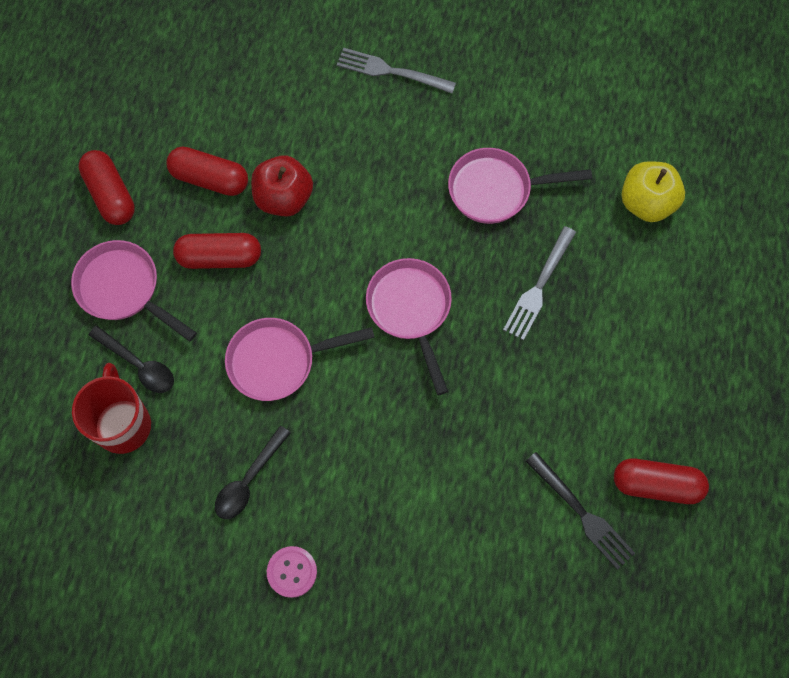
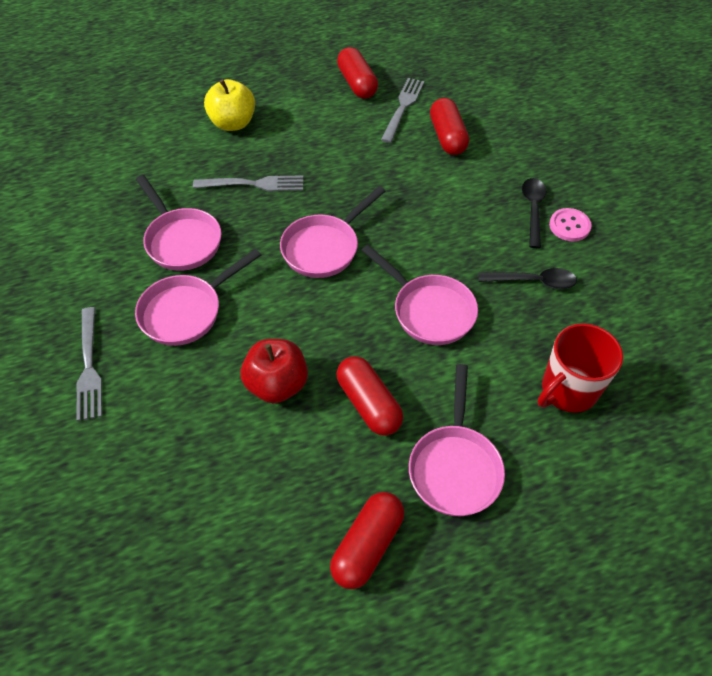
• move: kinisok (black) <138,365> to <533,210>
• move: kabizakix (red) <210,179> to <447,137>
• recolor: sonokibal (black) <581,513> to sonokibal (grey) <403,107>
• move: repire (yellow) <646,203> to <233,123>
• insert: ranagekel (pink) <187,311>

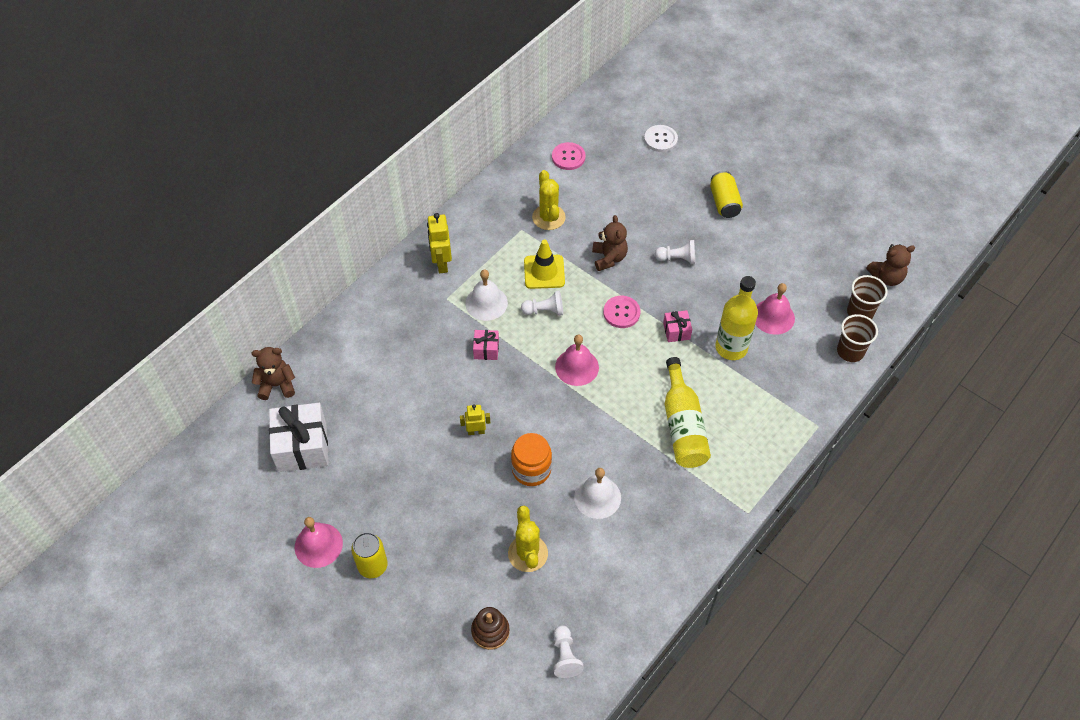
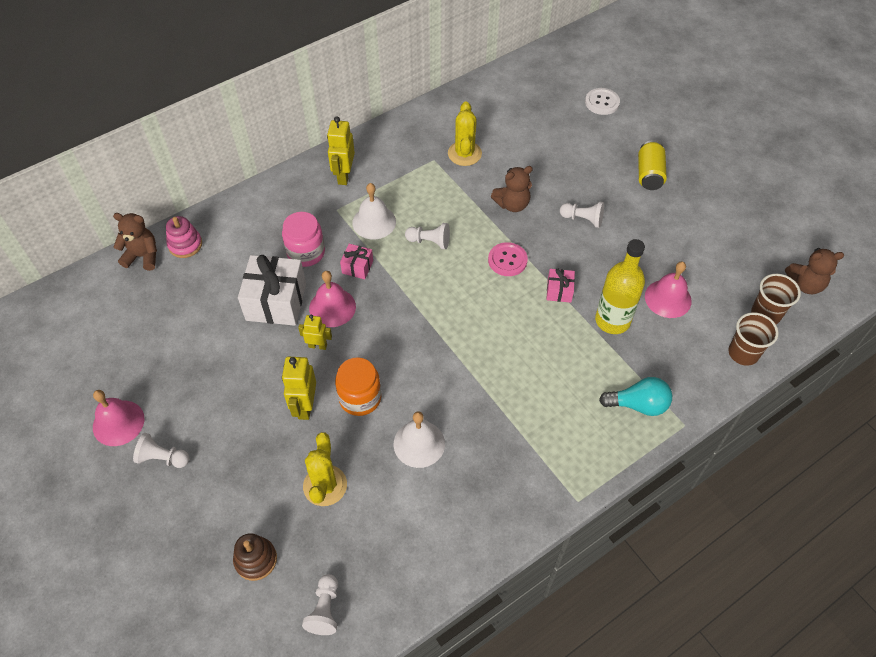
• move: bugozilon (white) <302,447> to <276,302>
• replace: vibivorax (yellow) <372,566> to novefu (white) <163,458>
• delete: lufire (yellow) <544,272>
• delete: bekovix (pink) <568,157>
• move: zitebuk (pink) <577,367> to <332,307>
• rotate: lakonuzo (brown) <609,258> = <512,204> 60 degrees clockwise
• delete: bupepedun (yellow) <683,426>
• insert: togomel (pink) <185,245>
• insert: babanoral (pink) <306,253>
• insert: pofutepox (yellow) <305,406>
• insert: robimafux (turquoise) <638,404>

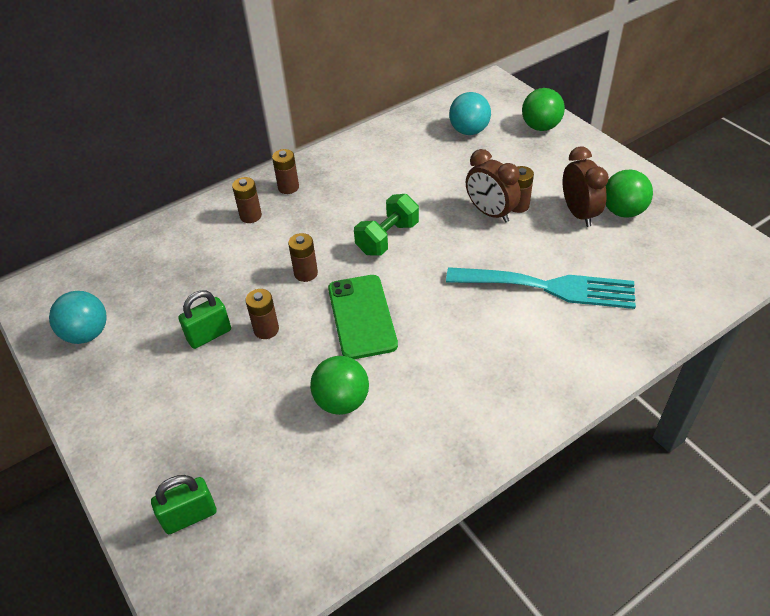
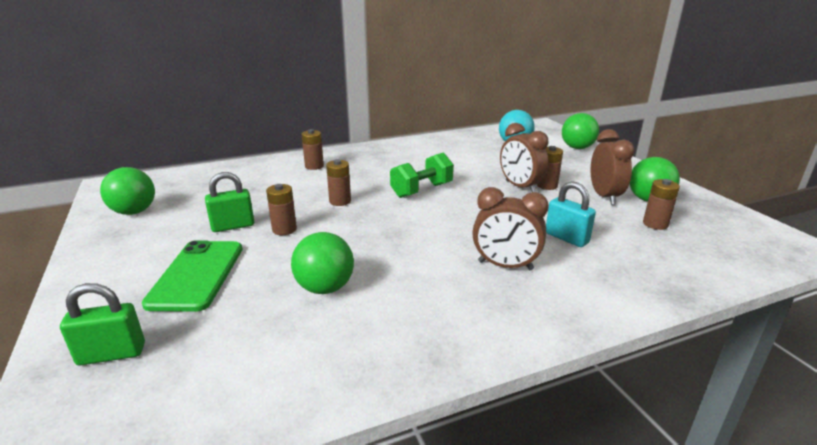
• recolor: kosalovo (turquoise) <87,334> to kosalovo (green) <134,212>
• move: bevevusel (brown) <288,187> to <655,224>
• move: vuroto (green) <362,316> to <197,275>
• replace: sonokibal (turquoise) <549,287> to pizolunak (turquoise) <566,238>
• insert: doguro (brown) <505,266>

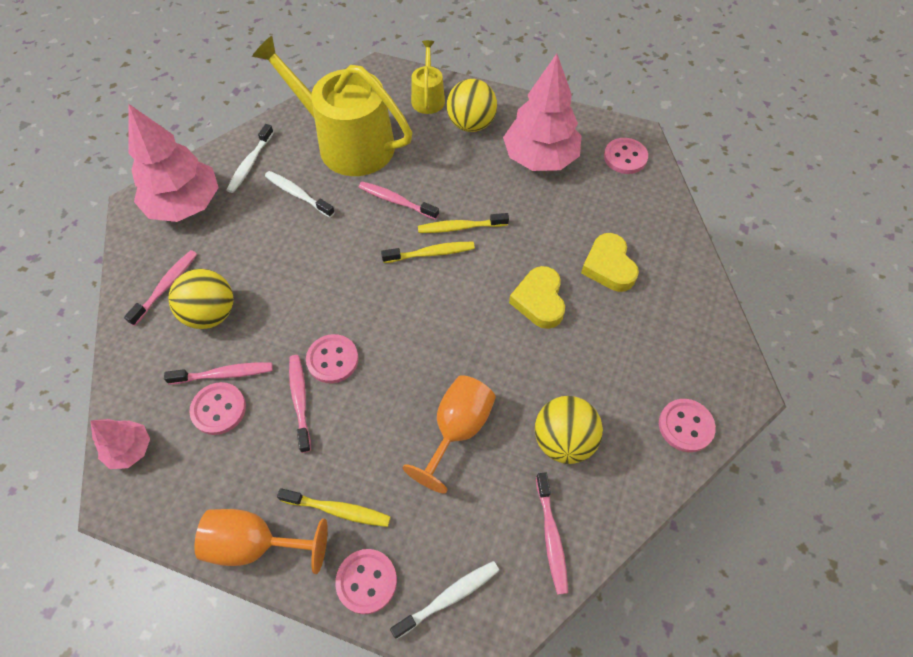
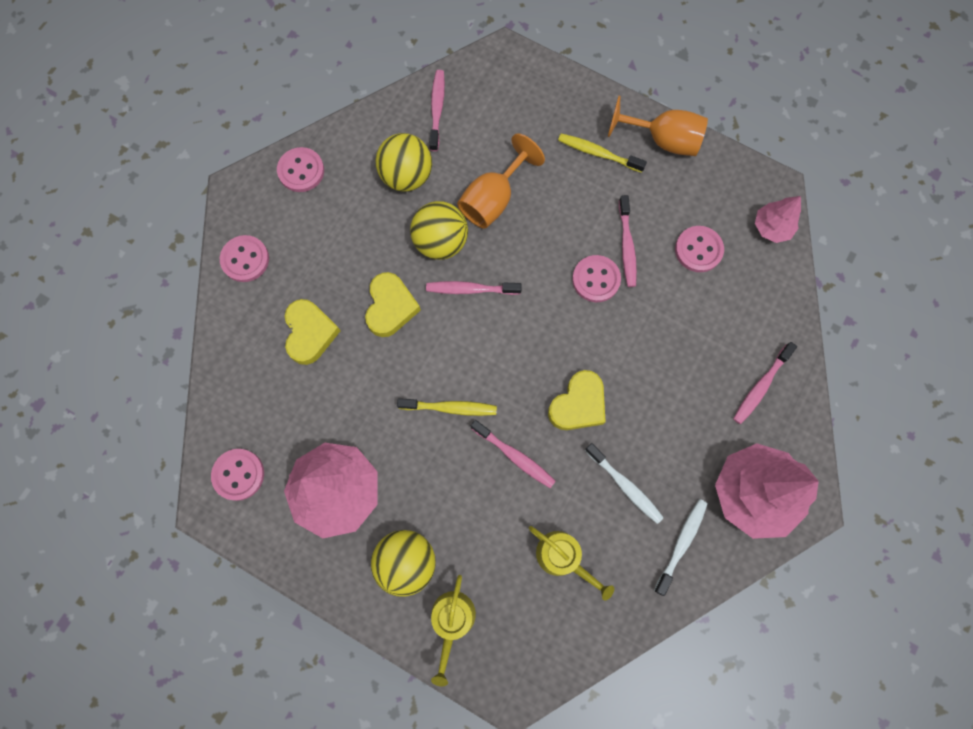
• move: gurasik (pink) <224,374> to <470,289>
• move: kosalovo (yellow) <211,314> to <440,242>
• resize: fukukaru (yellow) <347,143> = <563,557> x0.47
• move: bekovix (pink) <366,581> to <245,259>
• delete: gurasik (yellow) <431,253>
• delete: gurasik (white) <449,597>
• insert: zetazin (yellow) <578,404>

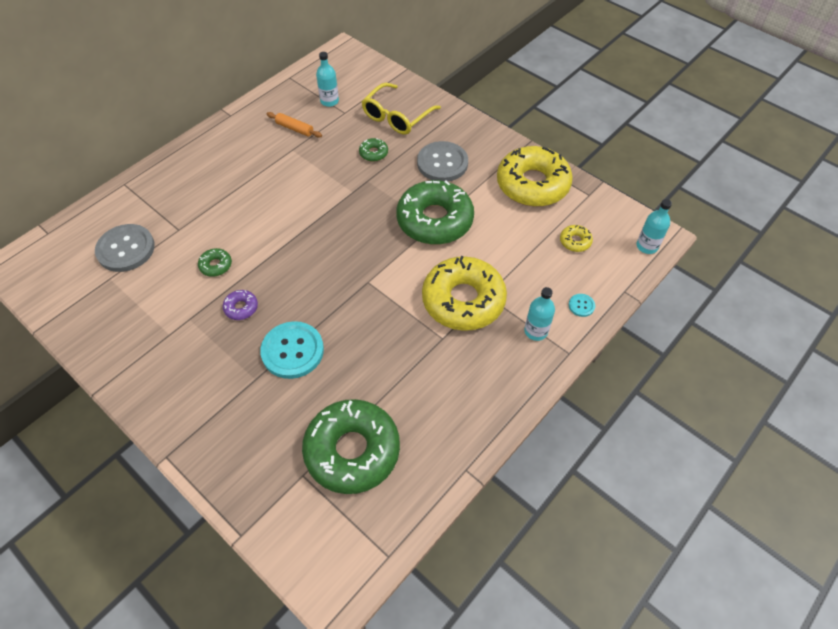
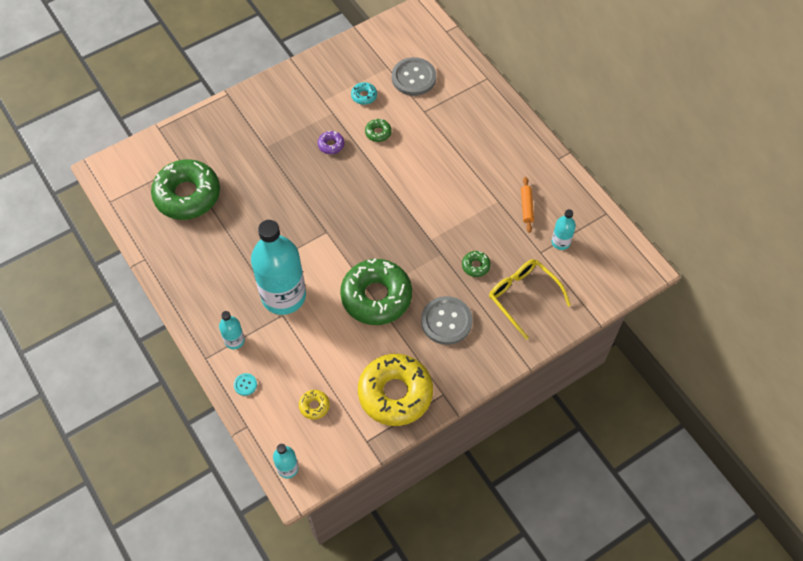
• delete: bekovix (turquoise) <292,351>
• rotate: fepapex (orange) <294,129> = <526,207> 45 degrees counterclockwise
• replace: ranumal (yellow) <463,300> to bupepedun (turquoise) <283,296>
• insert: ranumal (turquoise) <364,96>

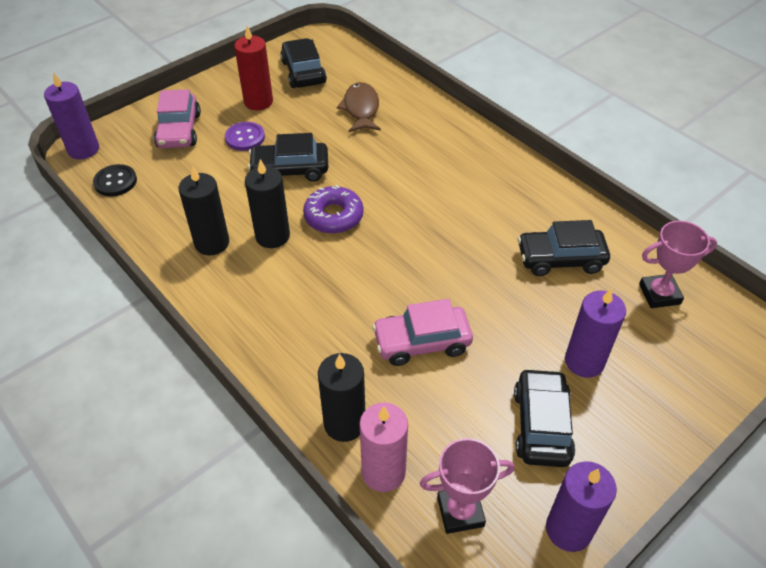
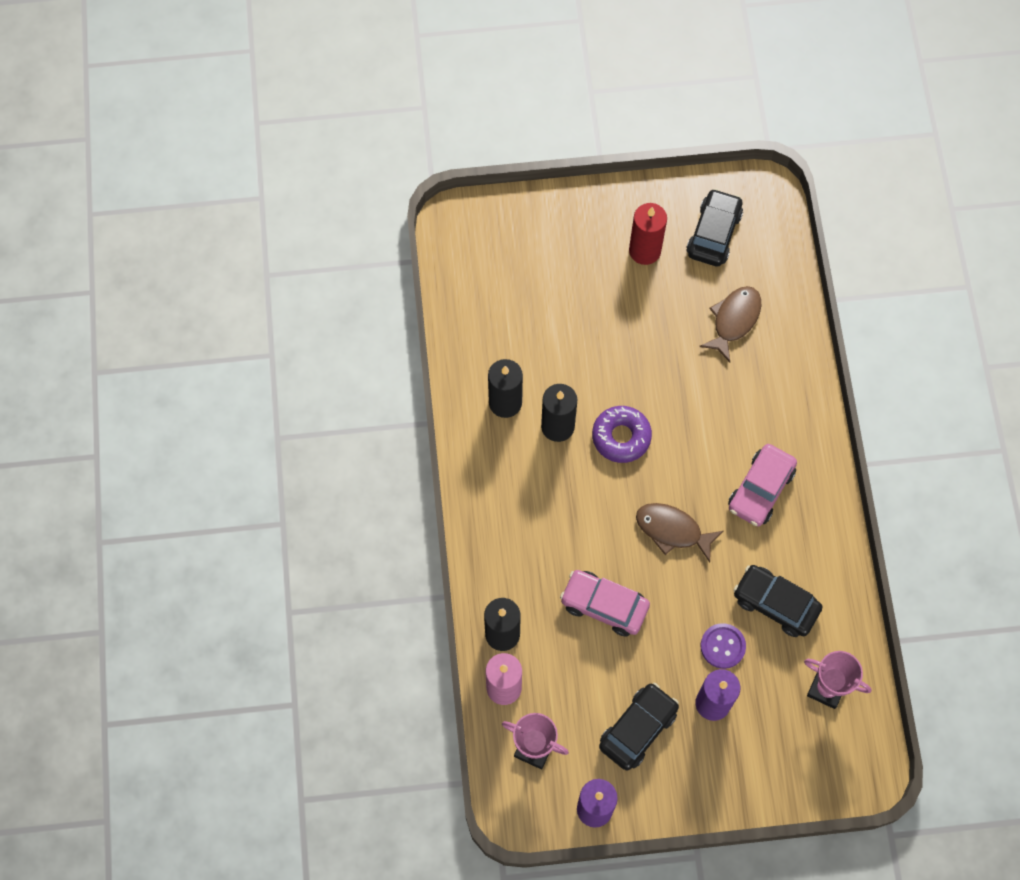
• delete: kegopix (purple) <83,149>
• delete: bekovix (black) <115,182>
• move: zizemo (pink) <179,130> to <760,489>
• move: bekovix (purple) <245,137> to <722,646>
• delete: zizemo (black) <290,170>
• insert: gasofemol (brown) <672,530>

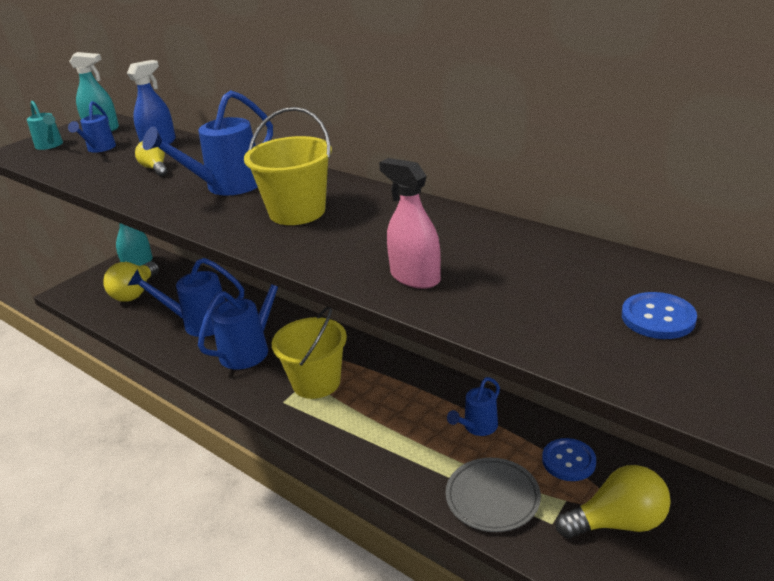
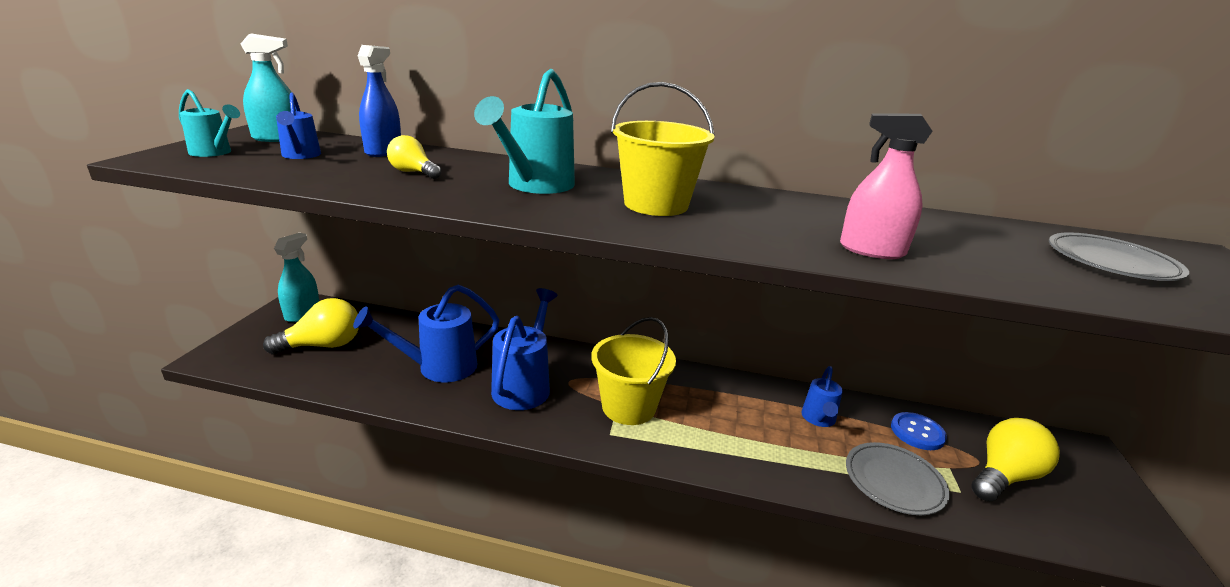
• rotate: robimafux (yellow) <135,293> = <323,345> 105 degrees counterclockwise
• recolor: fukukaru (blue) <227,186> to fukukaru (turquoise) <535,186>
• replace: bekovix (blue) <658,318> to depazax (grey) <1111,262>

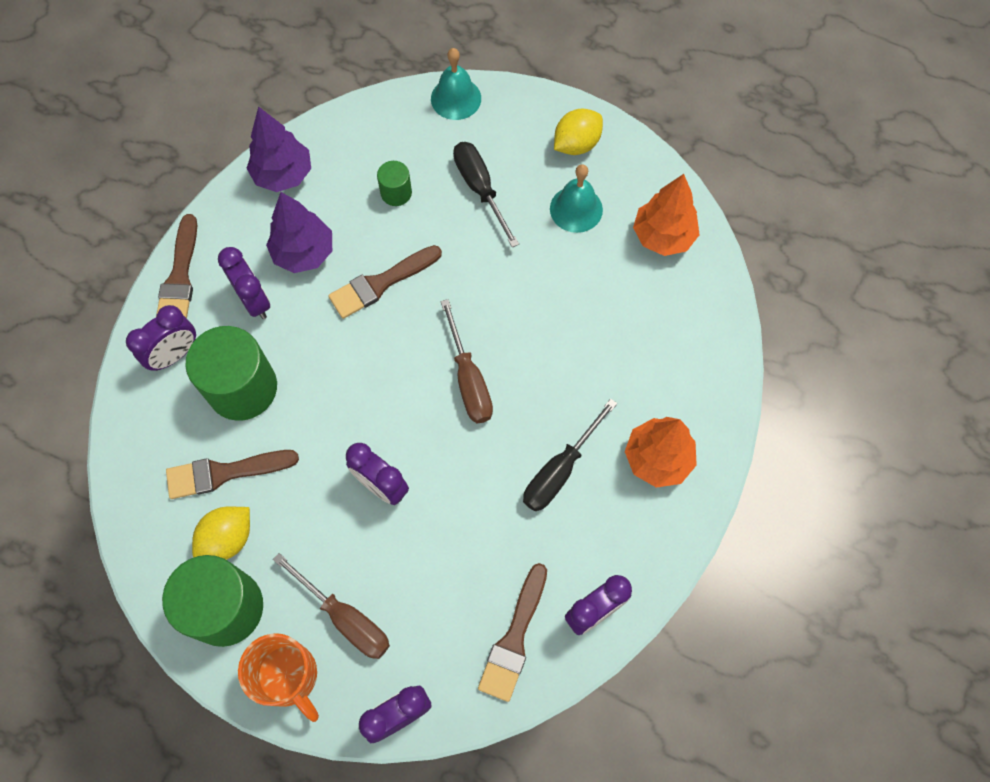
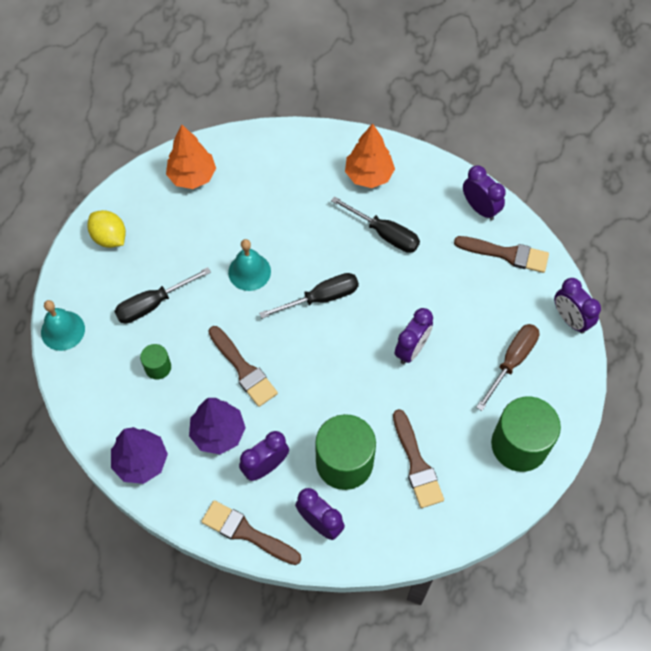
• rotate: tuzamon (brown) <180,277> = <246,532> 150 degrees counterclockwise
• delete: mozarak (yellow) <228,539>
• delete: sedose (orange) <288,676>
• recolor: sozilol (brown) <469,379> to sozilol (black) <321,298>
• move: zitebuk (turquoise) <576,209> to <249,271>

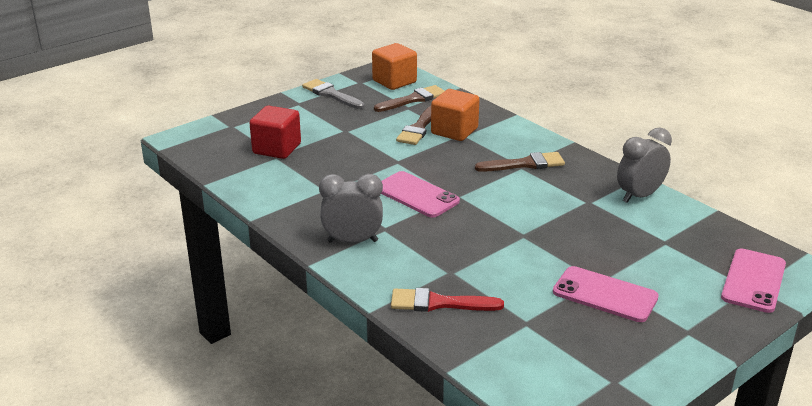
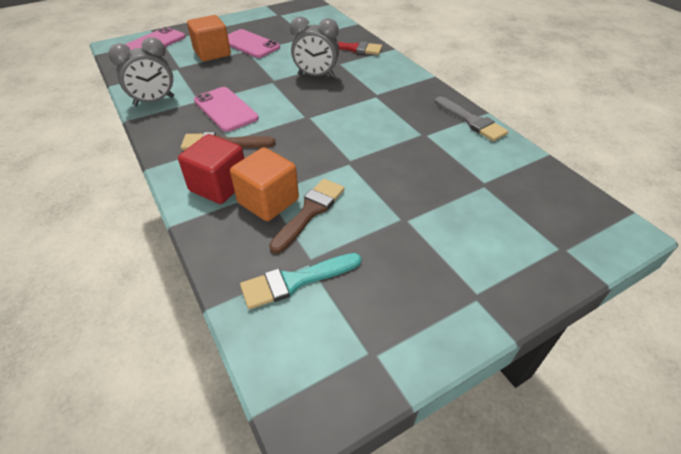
• move: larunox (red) <277,149> to <219,186>
• move: tuzamon (grey) <331,94> to <471,121>
• move: doguro (grey) <352,241> to <316,76>
• move: larunox (orange) <394,81> to <212,53>
• recolor: tuzamon (brown) <413,99> to tuzamon (turquoise) <295,281>
• move: vuroto (pink) <416,195> to <225,109>

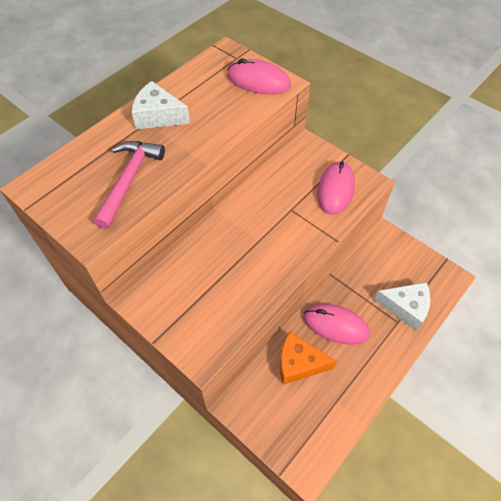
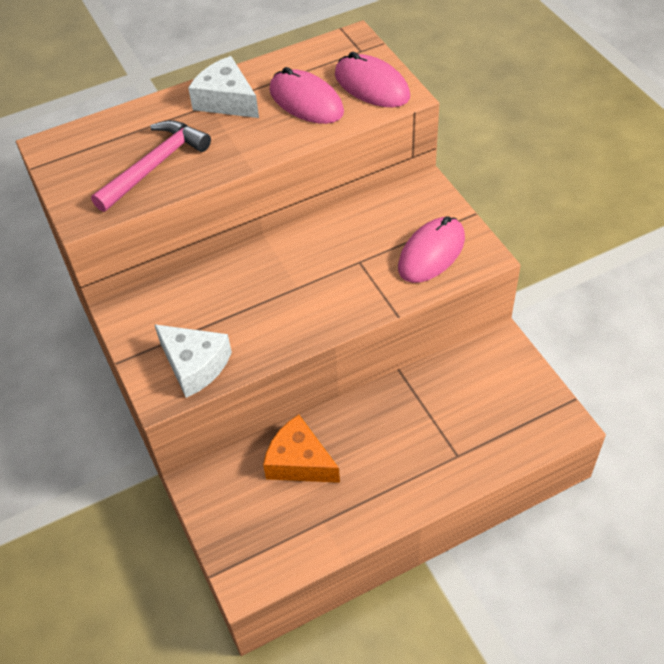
• move: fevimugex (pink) <335,325> to <306,101>
• move: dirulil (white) <405,307> to <195,365>

